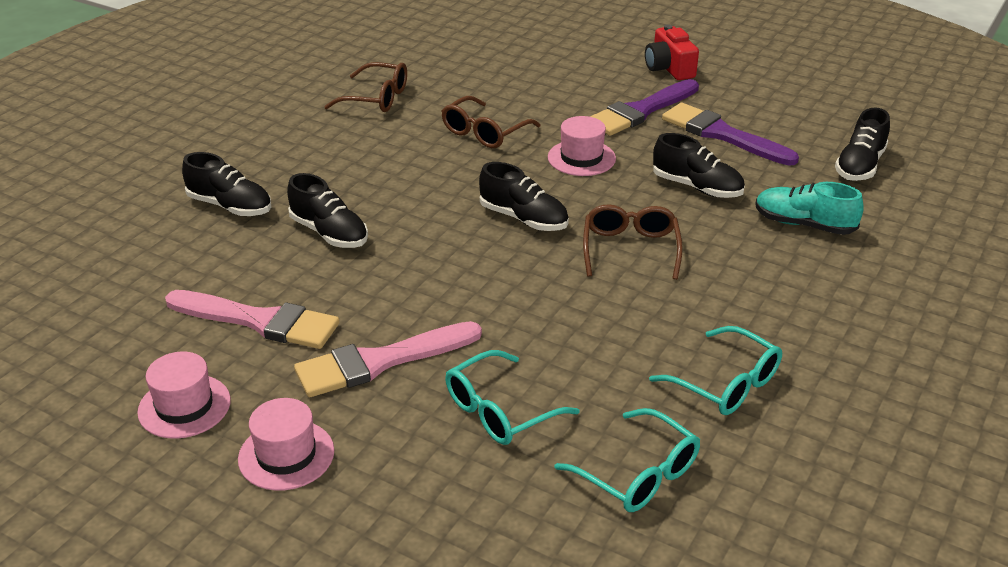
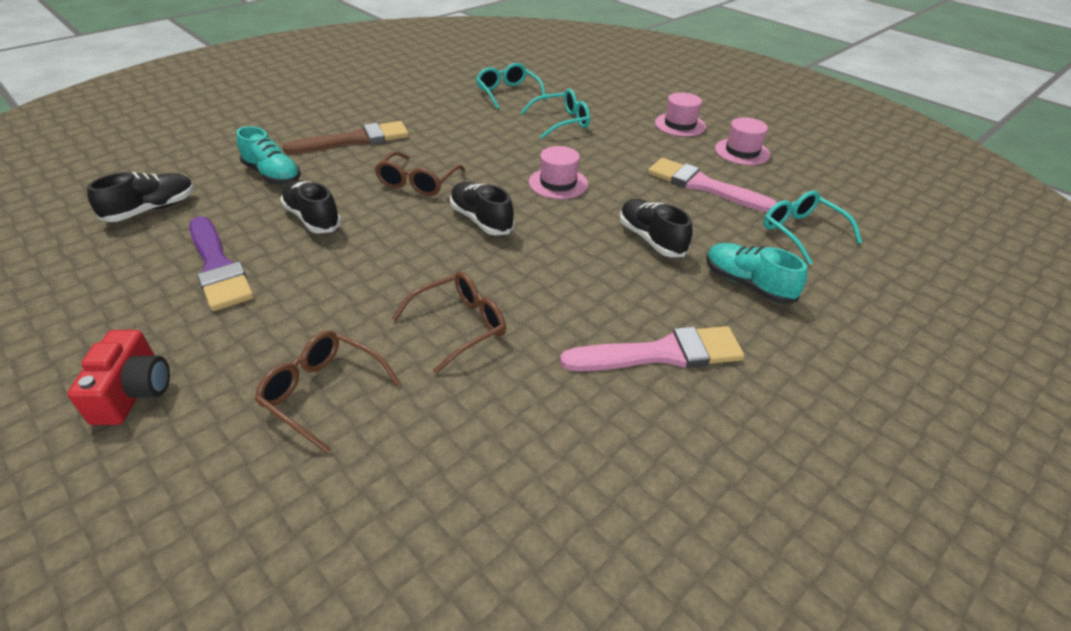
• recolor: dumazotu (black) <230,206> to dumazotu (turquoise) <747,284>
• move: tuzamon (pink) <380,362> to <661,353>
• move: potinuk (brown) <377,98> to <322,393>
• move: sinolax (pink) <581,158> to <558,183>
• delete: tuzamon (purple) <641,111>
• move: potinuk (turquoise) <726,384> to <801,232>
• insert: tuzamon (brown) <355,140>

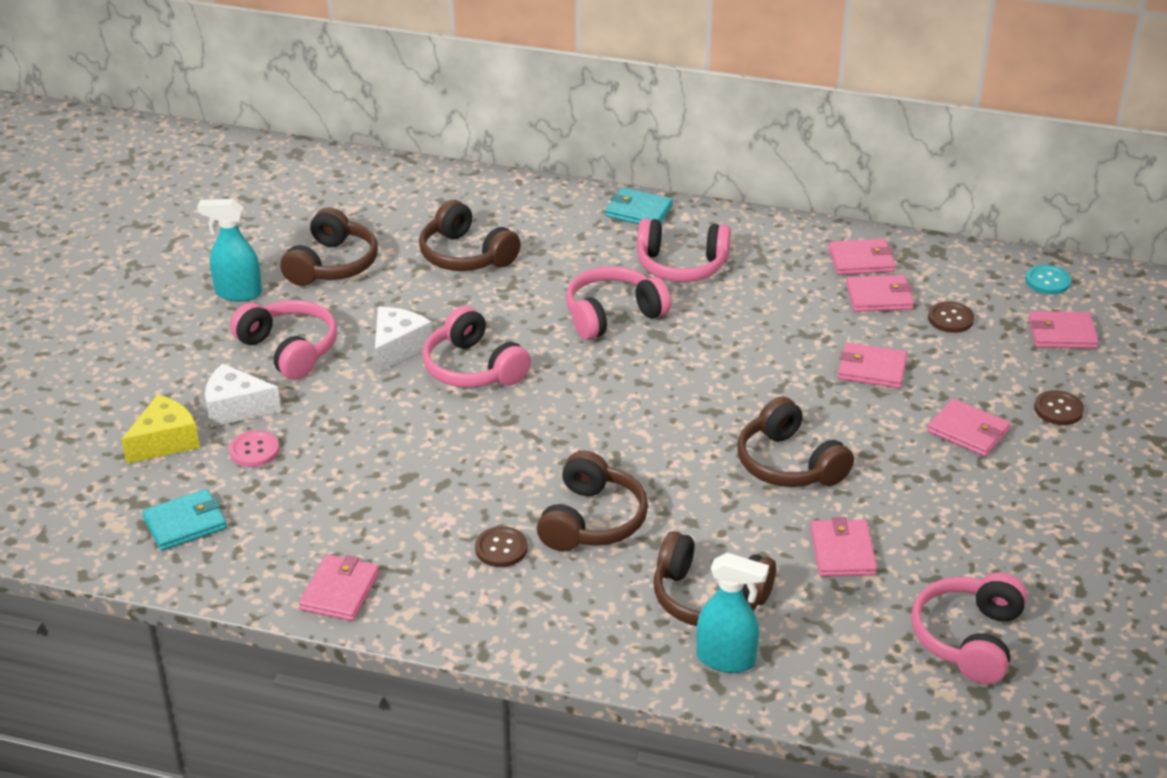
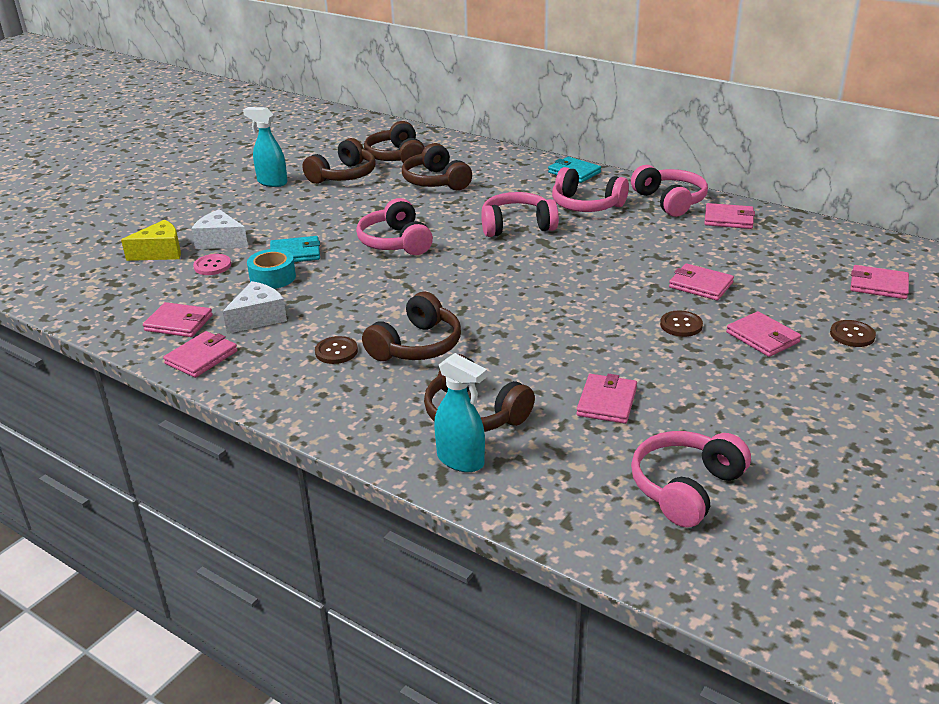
• move: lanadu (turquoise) <185,523> to <295,253>
• move: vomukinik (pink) <289,349> to <670,201>
• move: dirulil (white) <398,347> to <258,318>
• move: vomukinik (brown) <788,464> to <397,157>
• move: lanadu (pink) <879,297> to <179,323>
• move: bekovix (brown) <950,319> to <681,325>
• delete: bekovix (turquoise) <1047,281>
• insert: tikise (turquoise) <273,277>

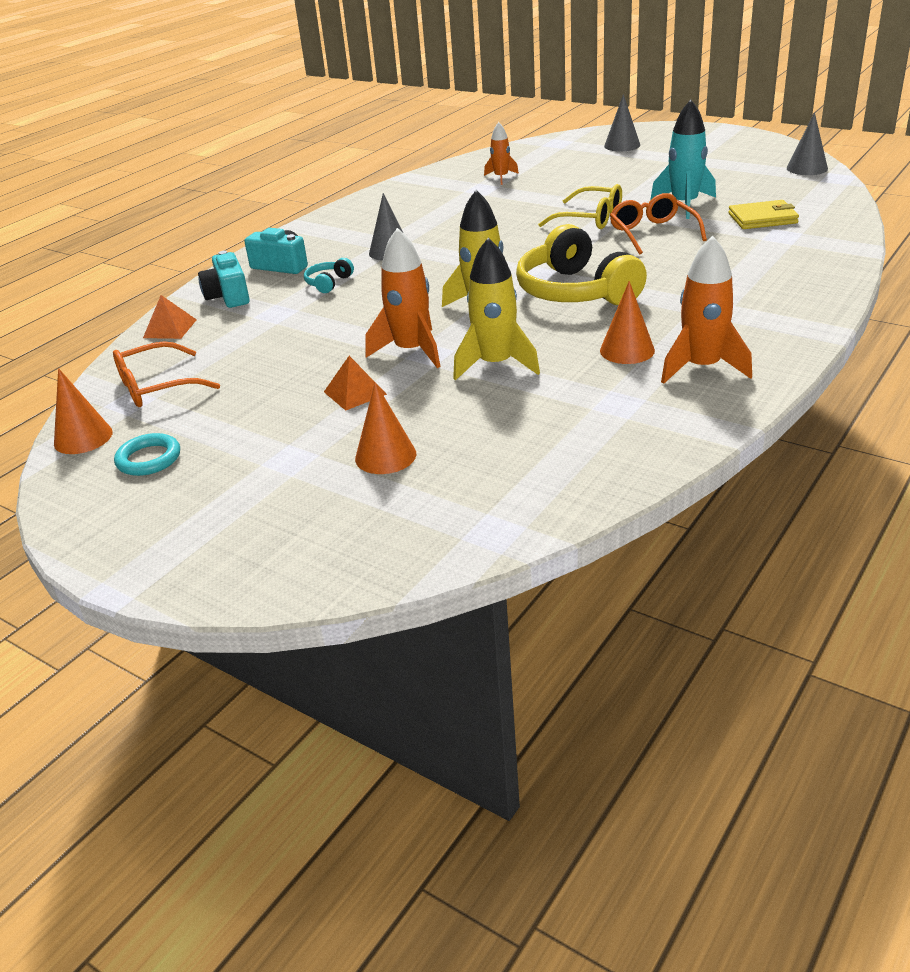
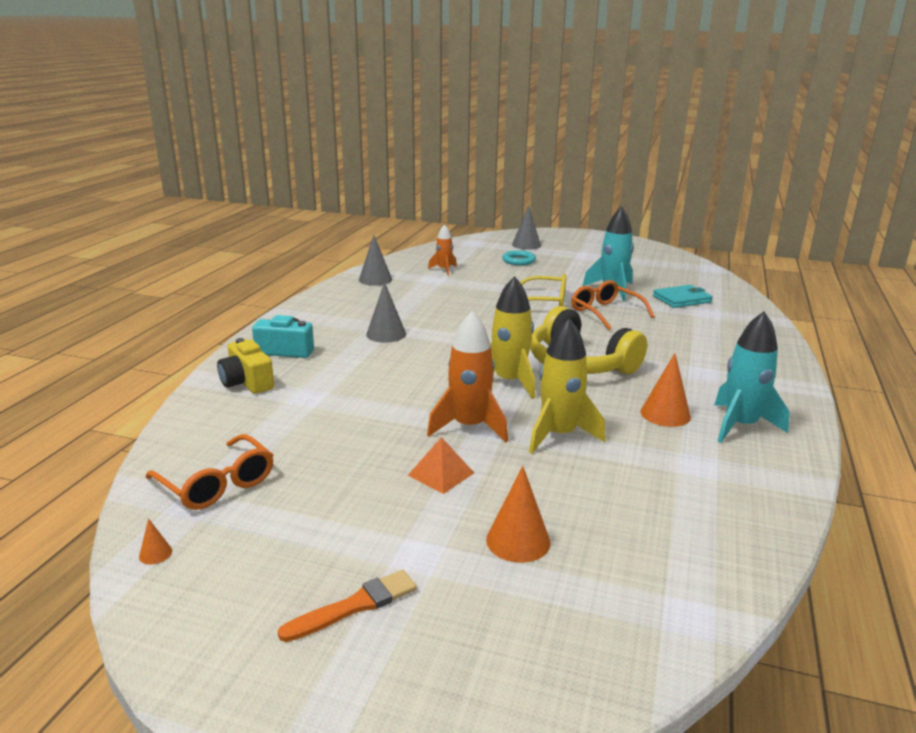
• resize: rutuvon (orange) <83,438> = <155,553> x0.47
• rotate: potinuk (orange) <157,387> = <217,484> 90 degrees counterclockwise
• move: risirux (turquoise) <149,459> to <518,260>
• delete: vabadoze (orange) <170,328>
• recolor: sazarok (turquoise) <228,296> to sazarok (yellow) <247,382>
• delete: vomukinik (turquoise) <328,283>
• recolor: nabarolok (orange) <702,367> to nabarolok (turquoise) <740,426>
• recolor: lanadu (yellow) <762,218> to lanadu (turquoise) <681,299>
• move: rutuvon (grey) <807,168> to <375,279>
• insert: tuzamon (orange) <355,606>

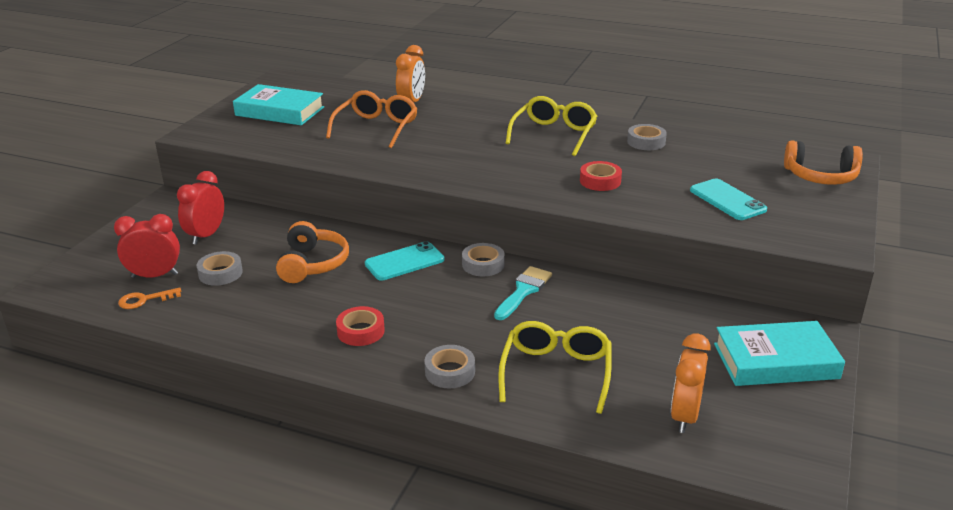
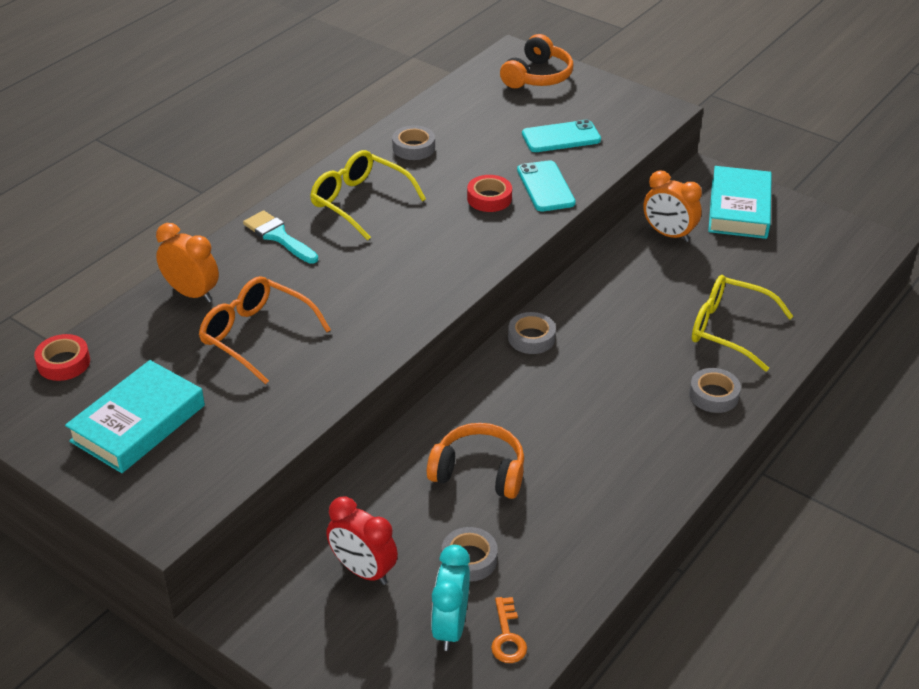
• recolor: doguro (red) <154,276> to doguro (turquoise) <450,627>
• move: tikise (red) <360,331> to <63,363>
• move: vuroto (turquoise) <404,262> to <545,187>
• move: tuzamon (turquoise) <523,291> to <278,236>
• move: doguro (orange) <684,416> to <668,234>

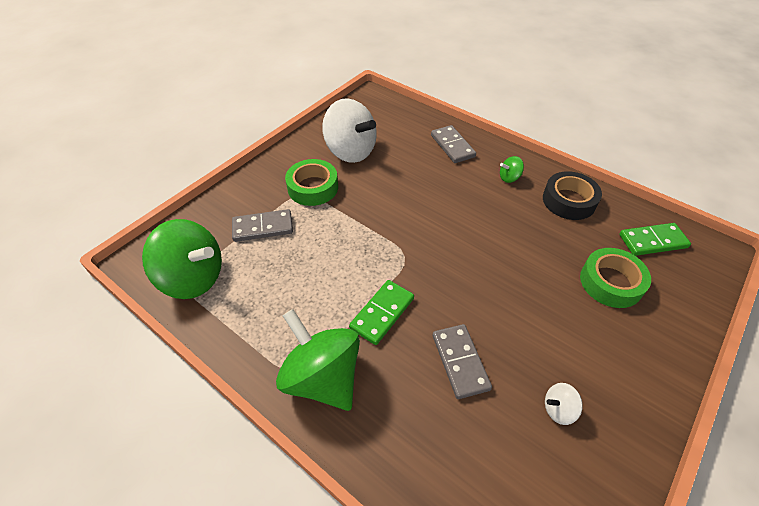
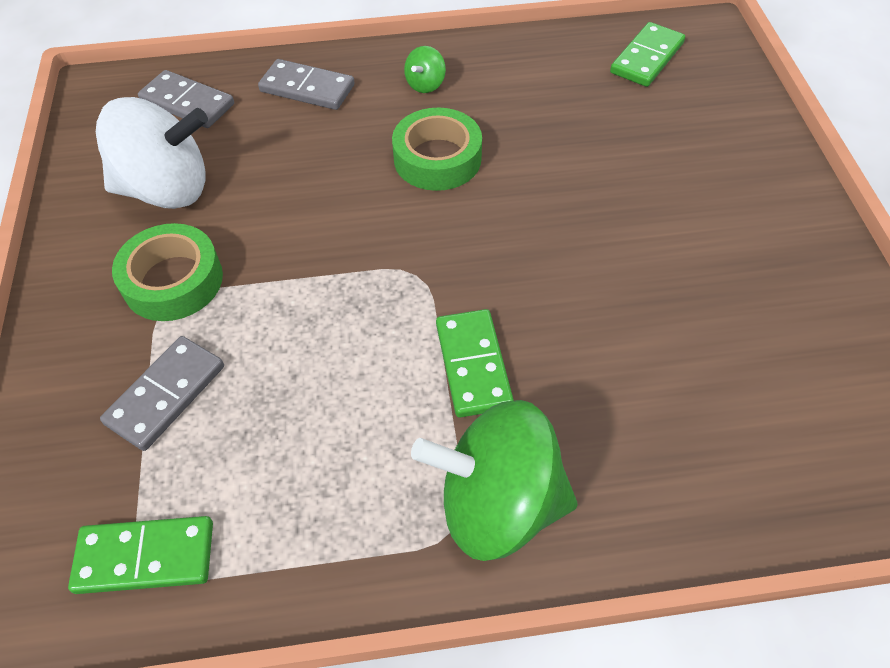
• replace: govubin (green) <193,278> to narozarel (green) <145,556>
• move: narozarel (grey) <460,362> to <187,103>
• delete: tikise (black) <569,201>
• delete: govubin (white) <558,409>
• move: tikise (green) <611,282> to <437,158>

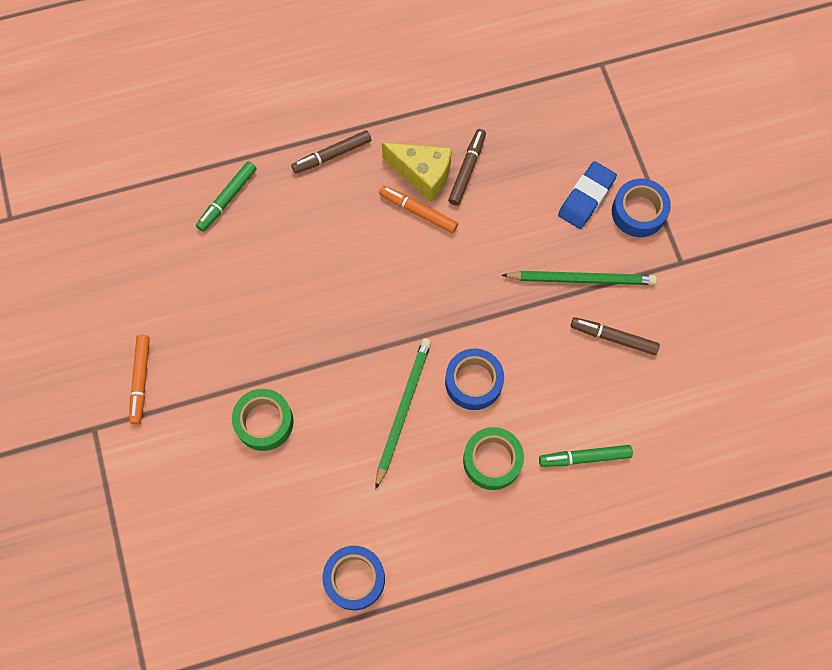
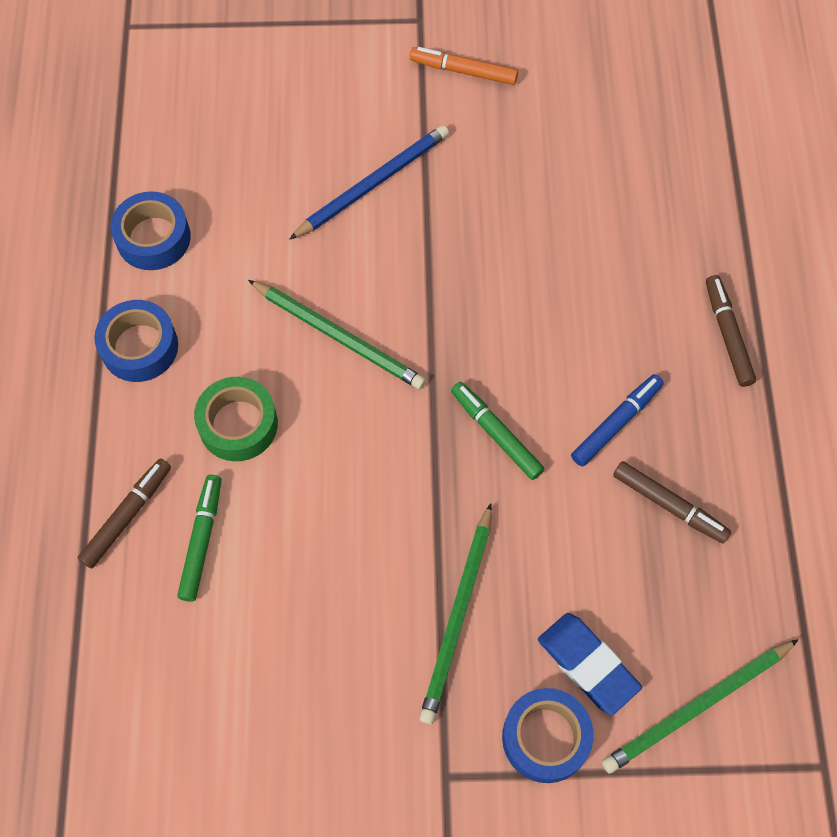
• move: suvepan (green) <227,199> to <496,434>
• replace: tikise (green) <264,422> to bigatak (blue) <373,184>
• recolor: suvepan (orange) <418,212> to suvepan (blue) <616,423>
• delete: dirulil (yellow) <422,174>
• move: tikise (blue) <473,382> to <139,347>
• move: suvepan (brown) <613,338> to <127,515>
• insert: bigatak (green) <697,707>

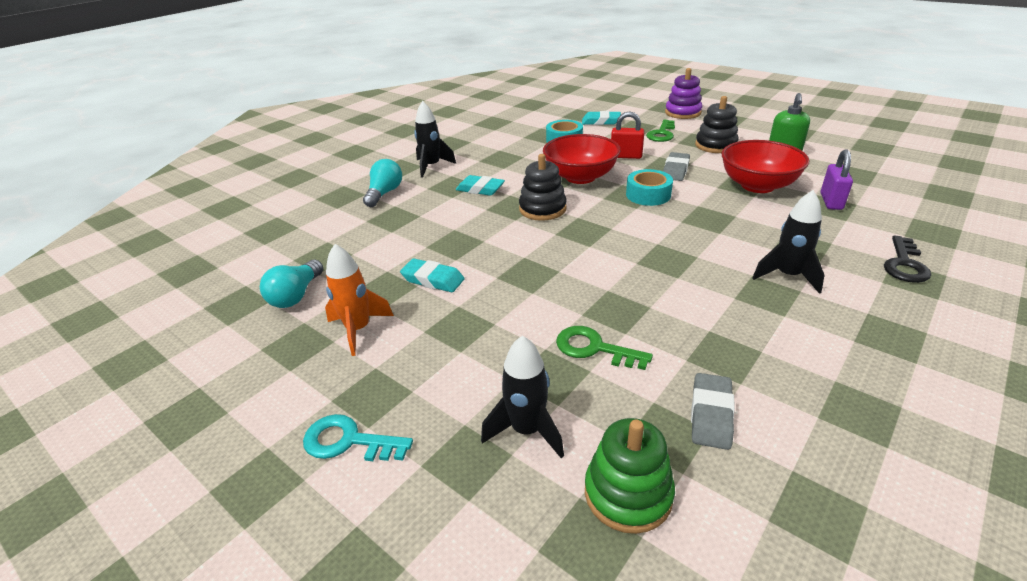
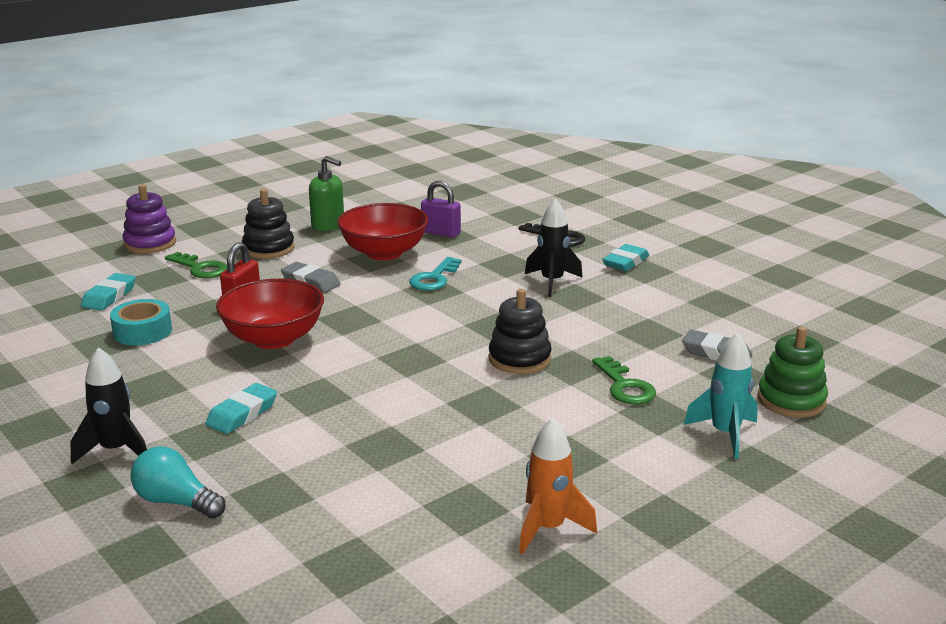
• delete: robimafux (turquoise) <296,295>
• move: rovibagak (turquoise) <348,441> to <434,278>
• move: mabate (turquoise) <433,280> to <625,262>
• recolor: nabarolok (black) <527,430> to nabarolok (turquoise) <725,434>
• move: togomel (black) <542,209> to <519,359>
• rotate: rovibagak (green) <594,348> = <625,386> 60 degrees counterclockwise
• delete: tikise (turquoise) <648,195>

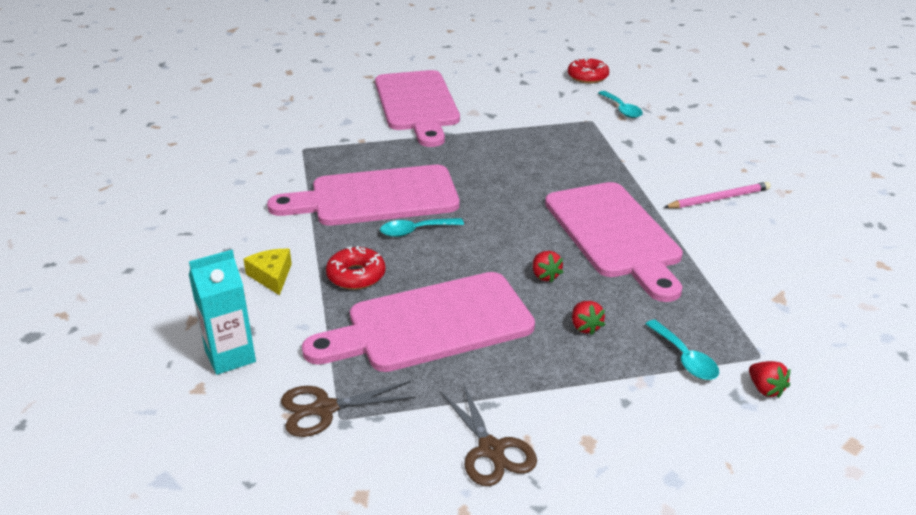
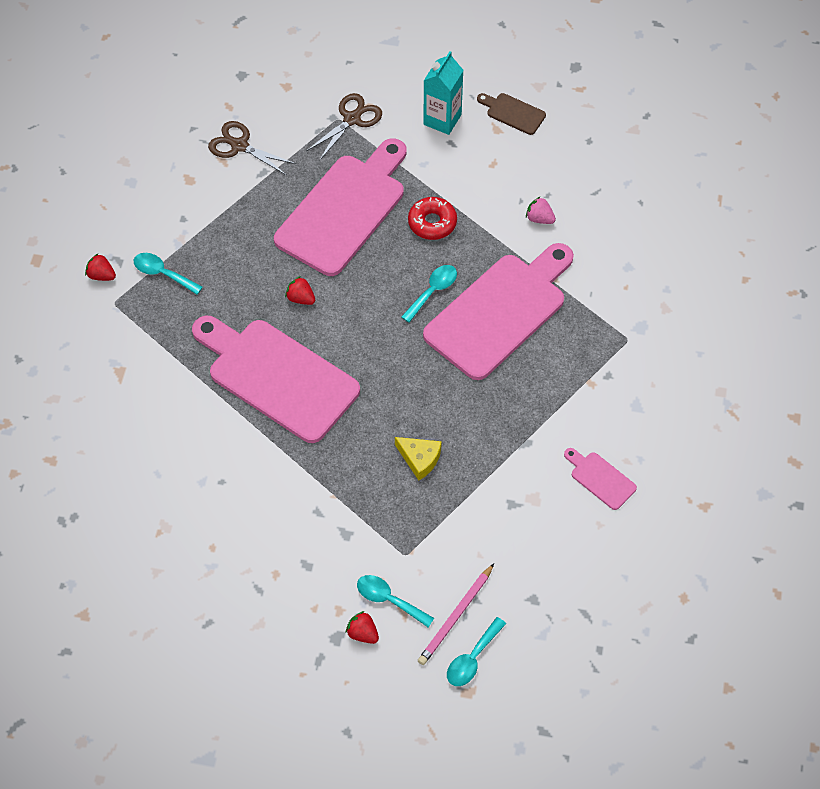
• move: dirulil (yellow) <271,276> to <420,459>
• resize: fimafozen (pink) <417,104> = <600,479> x0.42
• replace: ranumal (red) <587,77> to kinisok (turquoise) <472,659>
• move: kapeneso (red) <585,327> to <362,633>
• move: bigatak (pink) <718,199> to <456,616>
• insert: fimafozen (brown) <513,113>
• insert: kapeneso (pink) <539,218>

